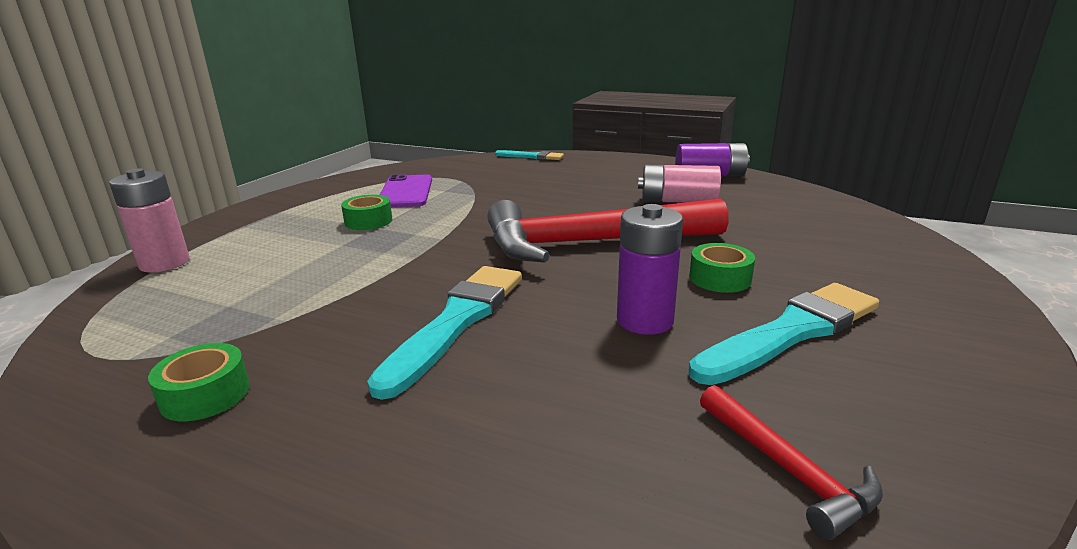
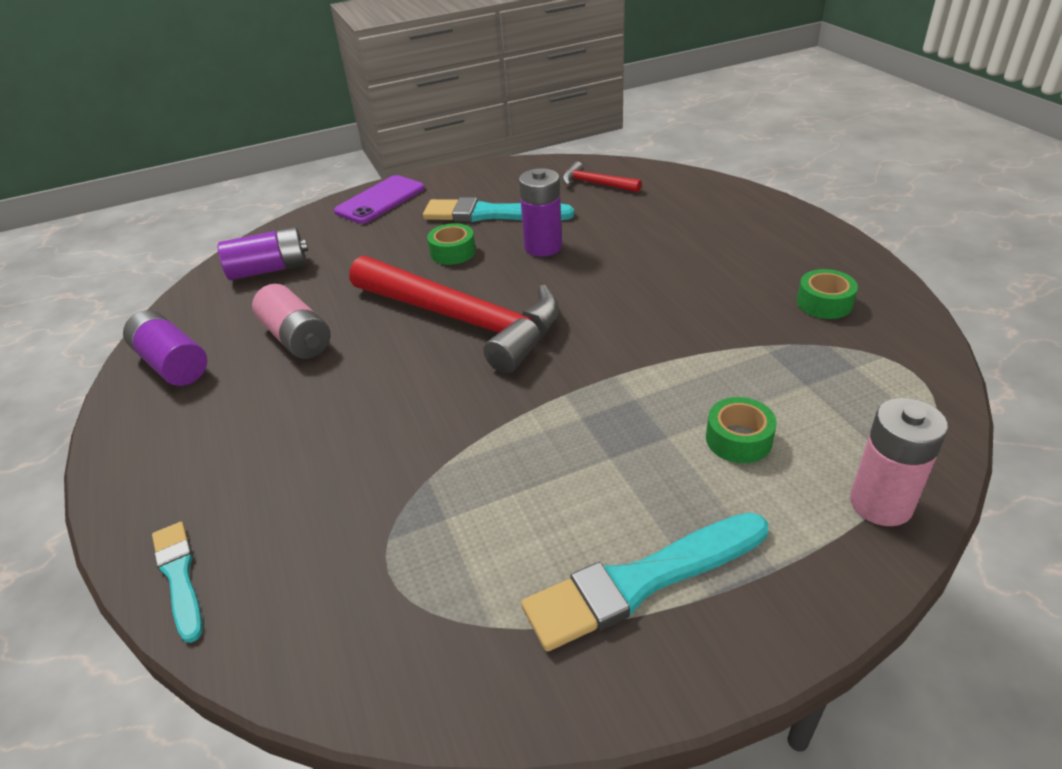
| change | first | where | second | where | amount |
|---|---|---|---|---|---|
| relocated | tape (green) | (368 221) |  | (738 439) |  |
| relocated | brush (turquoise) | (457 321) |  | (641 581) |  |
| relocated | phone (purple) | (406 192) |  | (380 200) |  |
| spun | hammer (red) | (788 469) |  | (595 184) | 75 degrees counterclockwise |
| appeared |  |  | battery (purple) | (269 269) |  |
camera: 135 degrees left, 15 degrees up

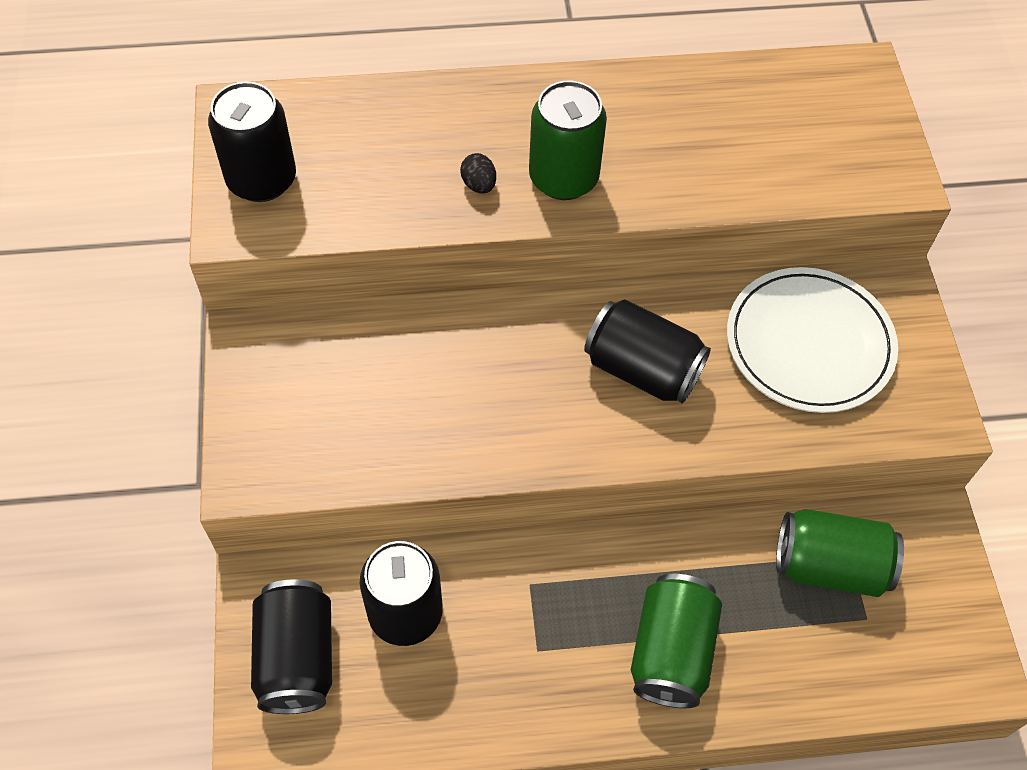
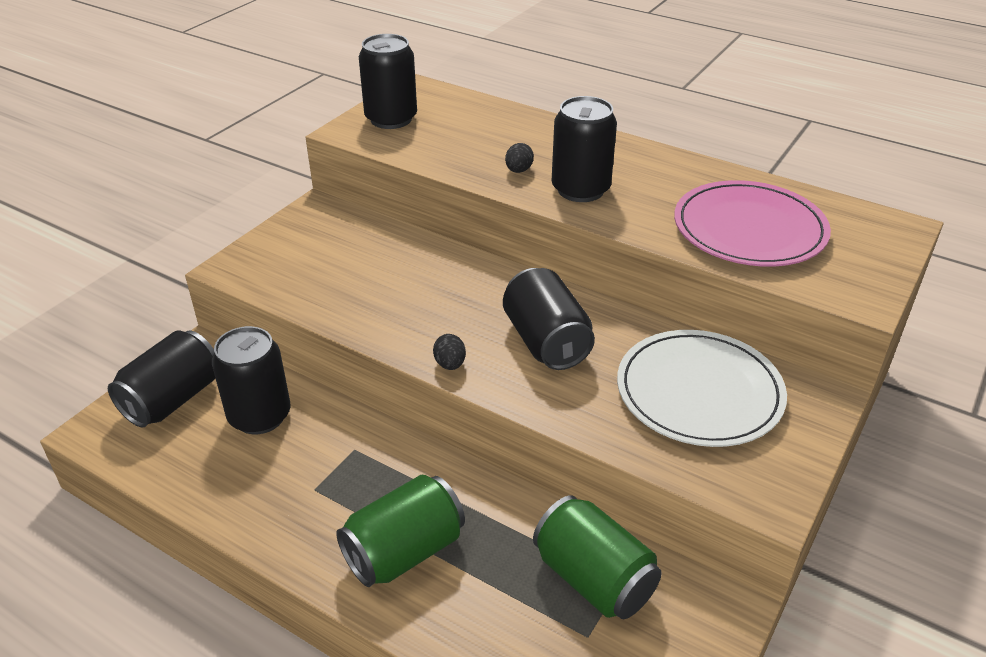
| change | first | where | second | where | amount |
|---|---|---|---|---|---|
| colour | can (green) | (563 178) | can (black) | (580 189) |  |
| appeared |  |  | egg (black) | (450 364) |  |
| appeared |  |  | plate (pink) | (749 229) |  |
camera: 40 degrees right, 20 degrees down

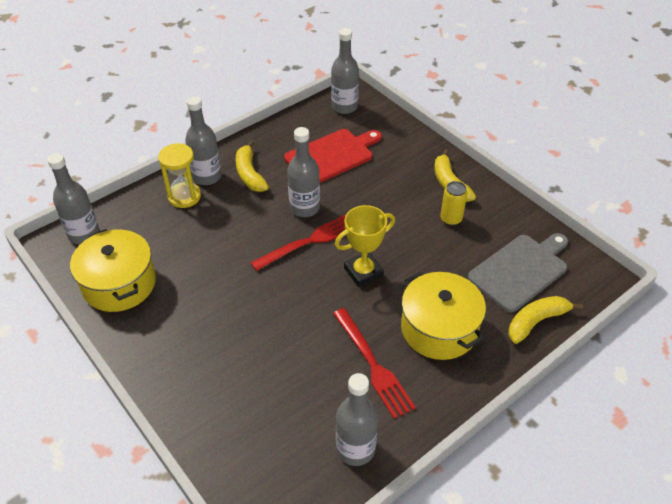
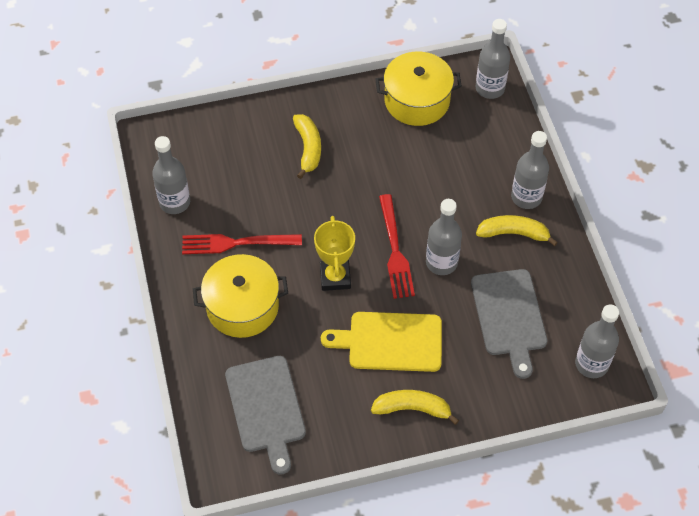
| change | first | where | second | where | amount |
|---|---|---|---|---|---|
| missing | hourglass (yellow) | (184 196) |  |  |  |
| colour | cutting board (red) | (332 156) | cutting board (grey) | (509 316) |  |
| missing | can (yellow) | (451 219) |  |  |  |
| relocated | banana (yellow) | (536 322) |  | (308 148) |  |
| appeared |  |  | cutting board (yellow) | (390 342) |  |
camera: 115 degrees right, 10 degrees up

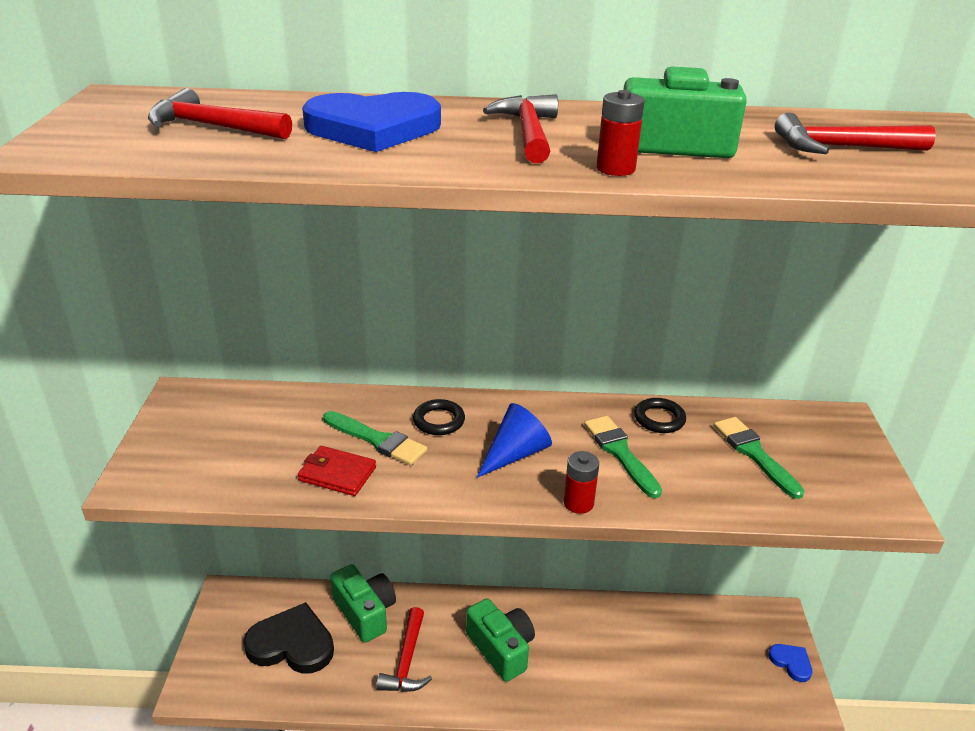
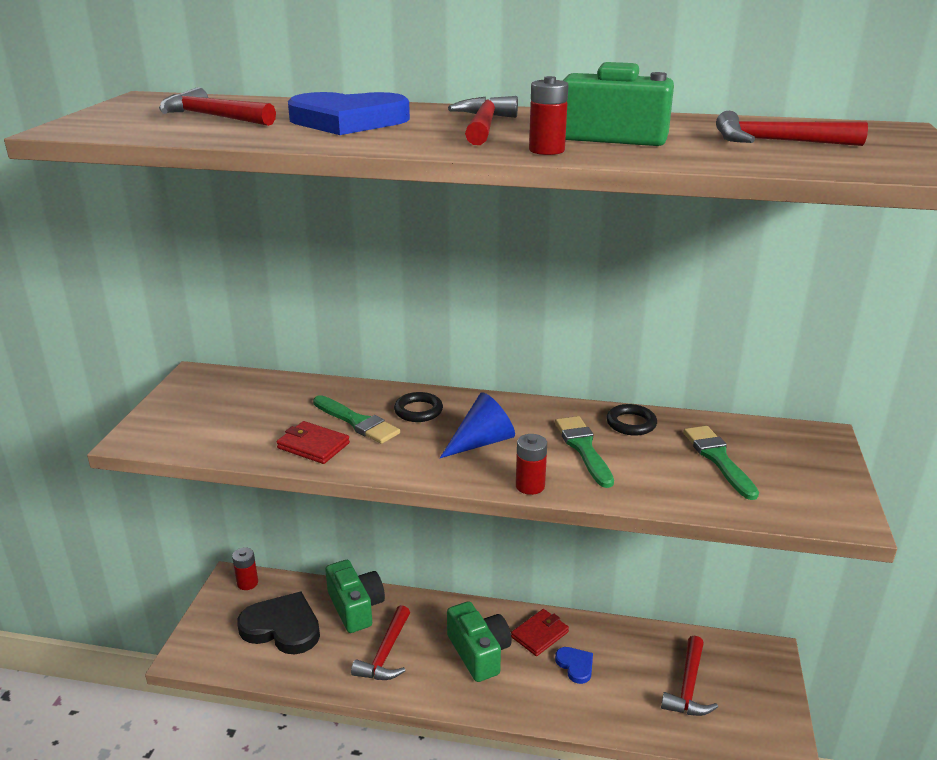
| change | first | where | second | where | amount |
|---|---|---|---|---|---|
| relocated | heart (blue) | (791 662) |  | (575 665) |  |
| appeared |  |  | battery (red) | (247 583) |  |
| appeared |  |  | wallet (red) | (539 634) |  |
| appeared |  |  | hammer (red) | (688 686) |  |
camera: 10 degrees right, 5 degrees down

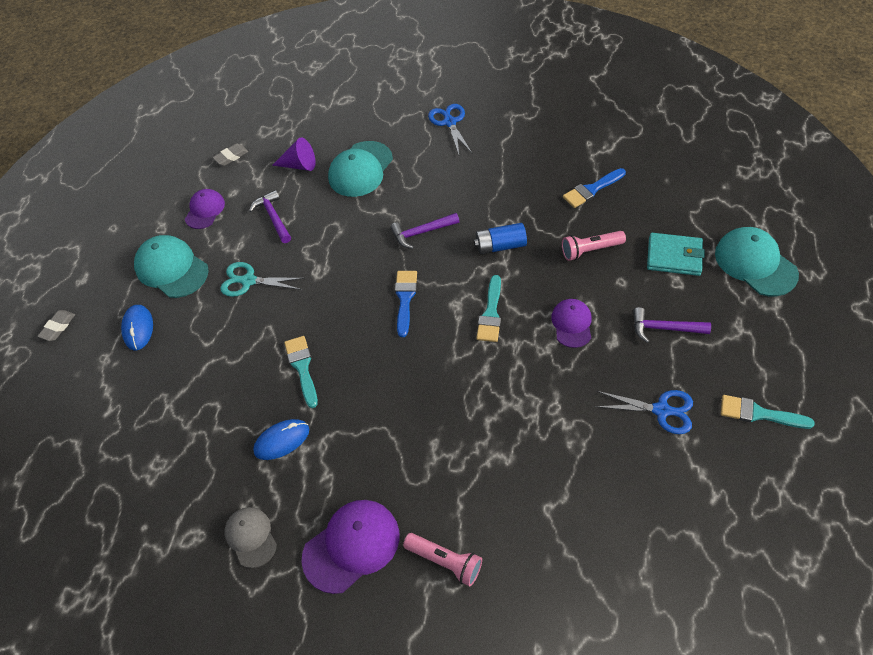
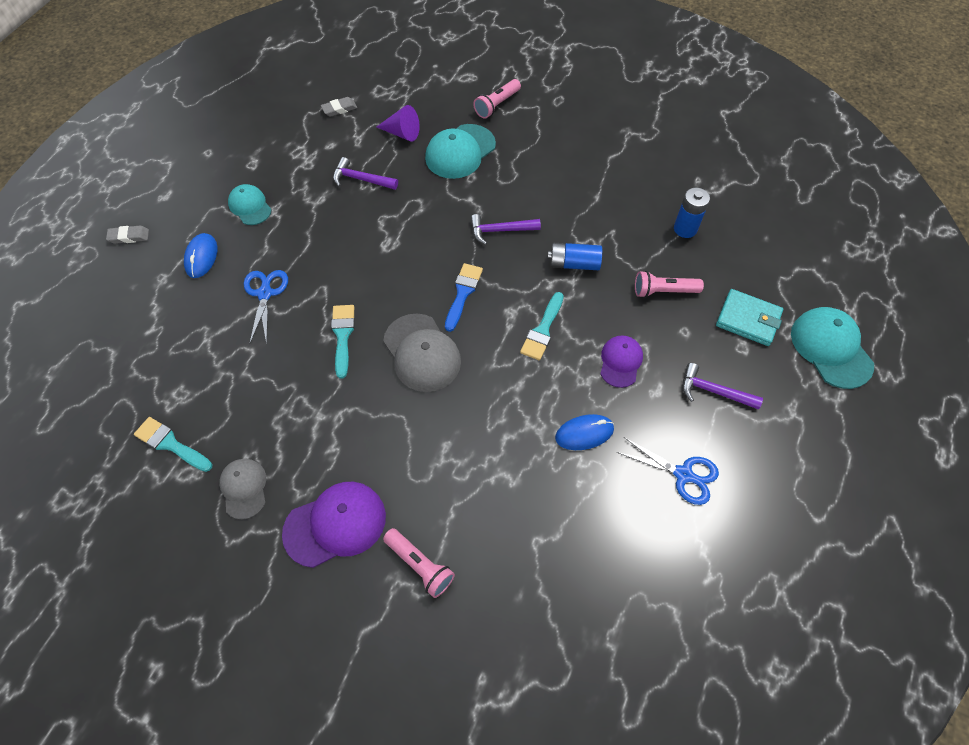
| change | first | where | second | where | amount |
|---|---|---|---|---|---|
| spun | eraser (grey) | (58 327) |  | (129 237) | 45 degrees clockwise |
| size | cap (turquoise) | (171 268) |  | (250 206) | x0.62 |
| missing | cap (purple) | (205 210) |  |  |  |
| missing | scissors (turquoise) | (248 281) |  |  |  |
| spun | hammer (purple) | (273 217) |  | (361 179) | 60 degrees counterclockwise |
| relocated | mouse (blue) | (282 440) |  | (584 433) |  |
| relocated | scissors (blue) | (450 122) |  | (265 294) |  |
| exchanged | brush (blue) | (591 189) | battery (blue) | (685 229) |  |
| relocated | brush (turquoise) | (759 413) |  | (170 444) |  |
| appeared |  |  | cap (grey) | (422 353) |  |
| appeared |  |  | flashlight (pink) | (497 105) |  |
camera: 10 degrees right, 5 degrees up

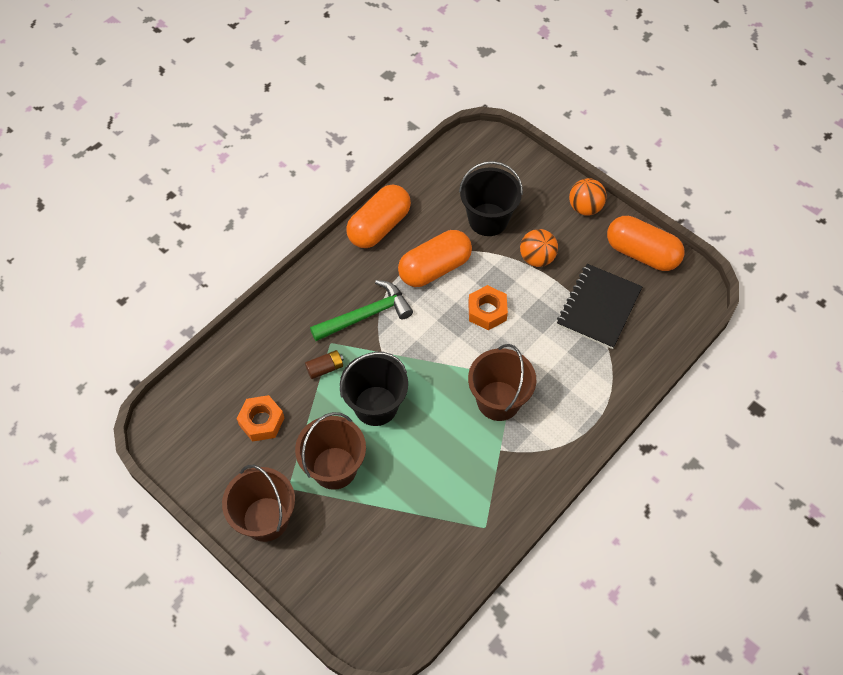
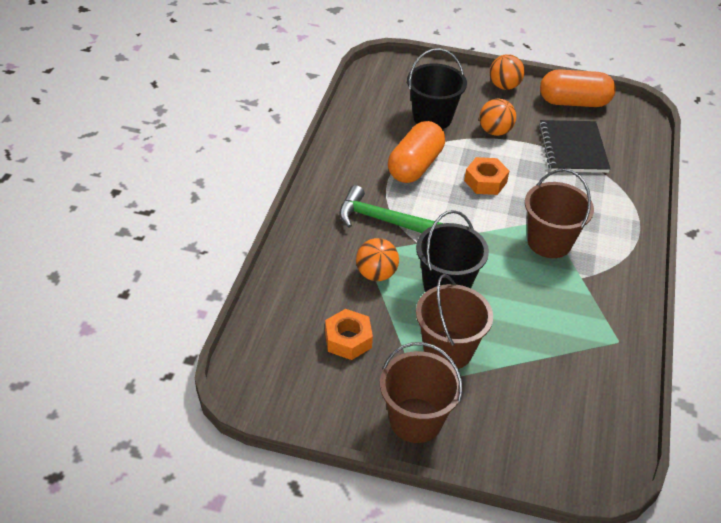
| change | first | where | second | where | amount |
|---|---|---|---|---|---|
| exchanged | battery (brown) | (325 368) | ball (orange) | (376 274) |  |
| spun | hammer (green) | (366 315) |  | (382 220) | 105 degrees counterclockwise |
| missing | capsule (orange) | (379 226) |  |  |  |
camera: 30 degrees left, 15 degrees down

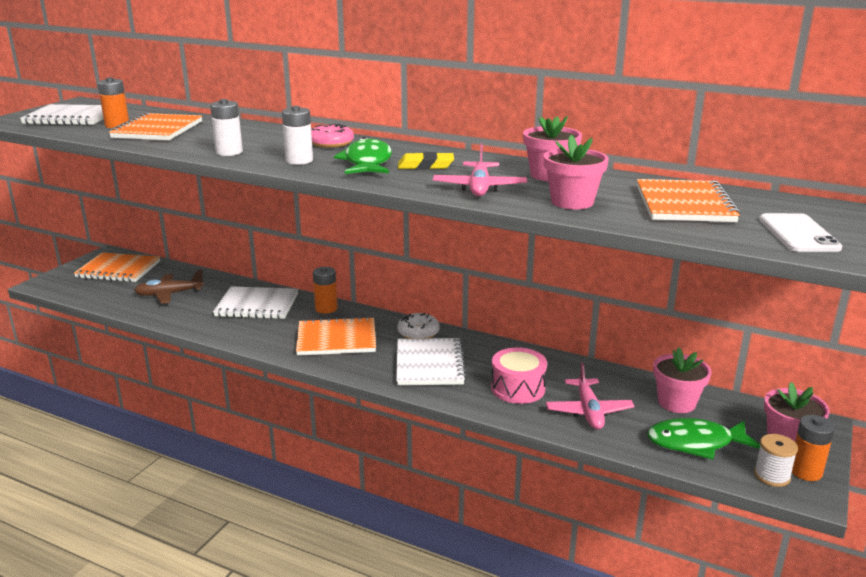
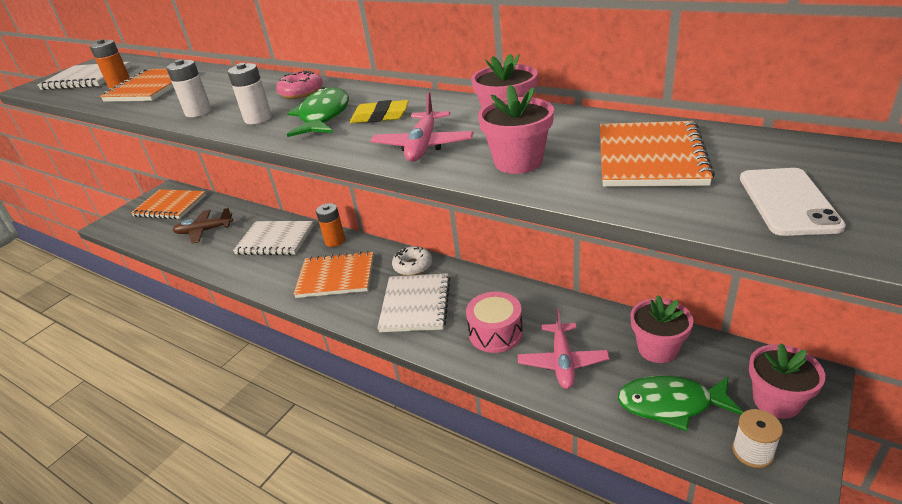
| change | first | where | second | where | amount |
|---|---|---|---|---|---|
| missing | battery (orange) | (805 471) |  |  |  |
camera: 10 degrees right, 10 degrees up

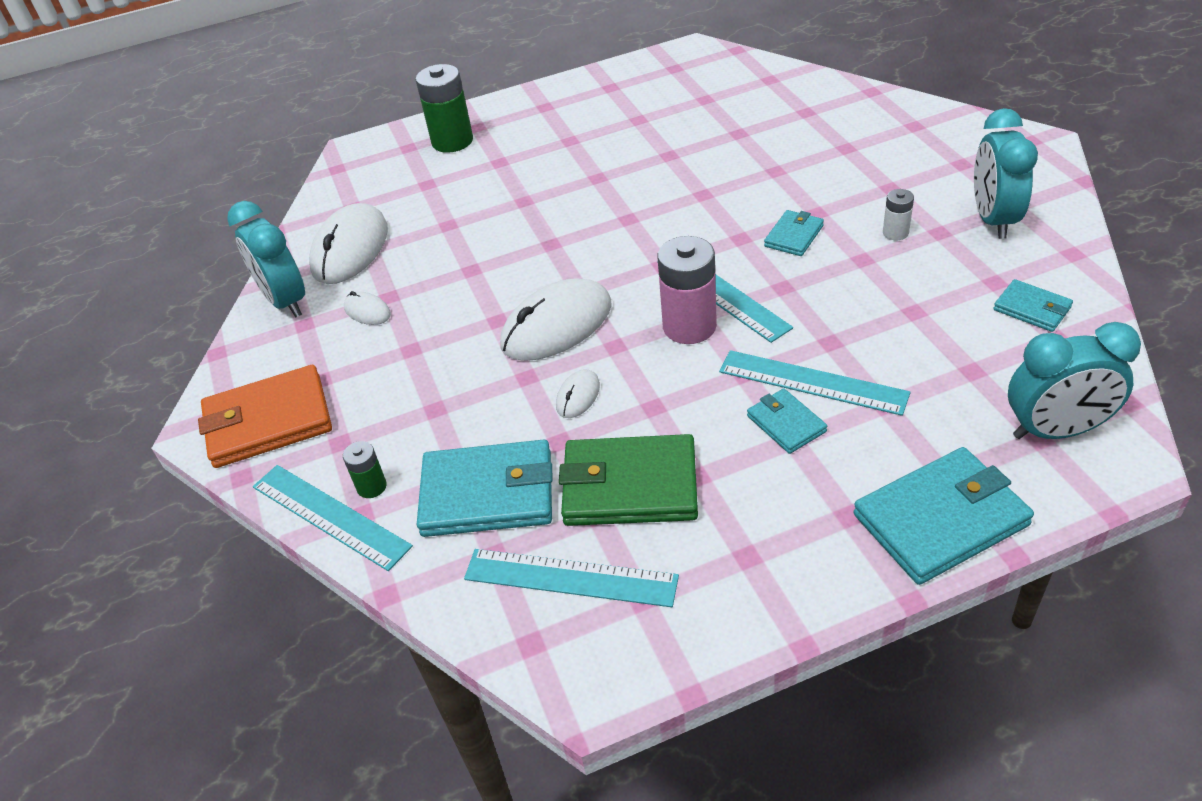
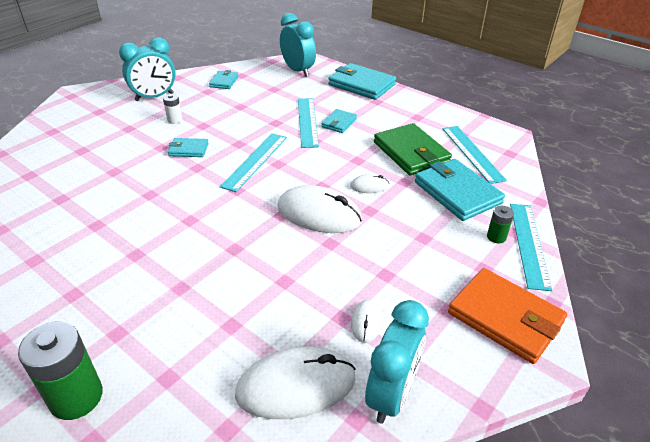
| change | first | where | second | where | amount |
|---|---|---|---|---|---|
| missing | battery (pink) | (689 326) |  |  |  |
camera: 125 degrees left, 5 degrees down

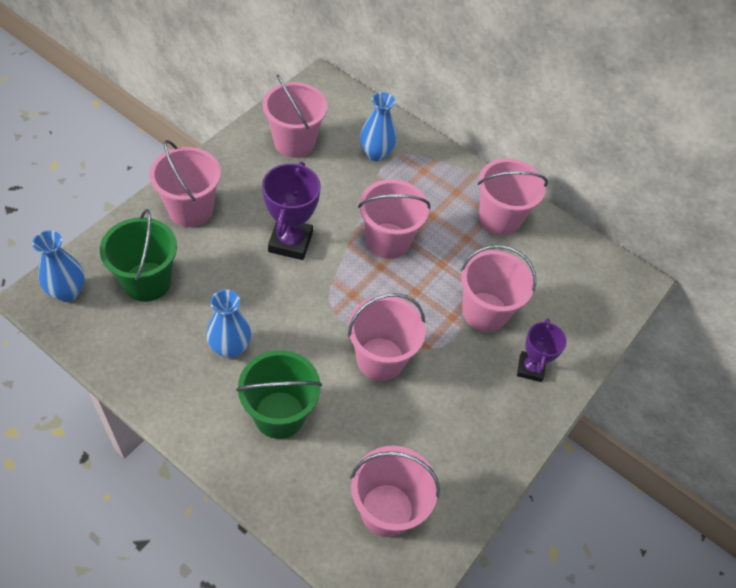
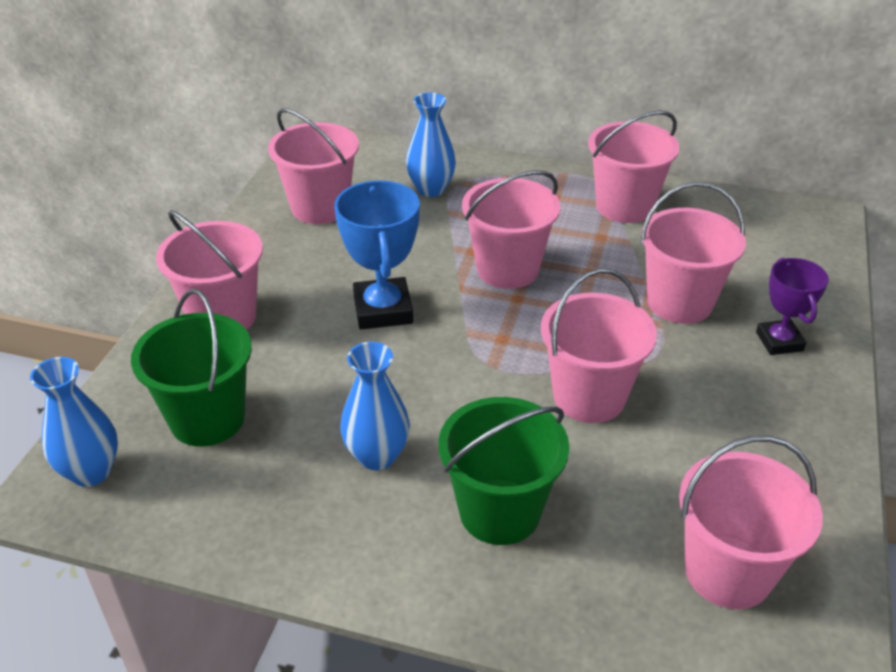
| change | first | where | second | where | amount |
|---|---|---|---|---|---|
| colour | trophy (purple) | (290 242) | trophy (blue) | (383 310) |  |
camera: 15 degrees left, 15 degrees down

